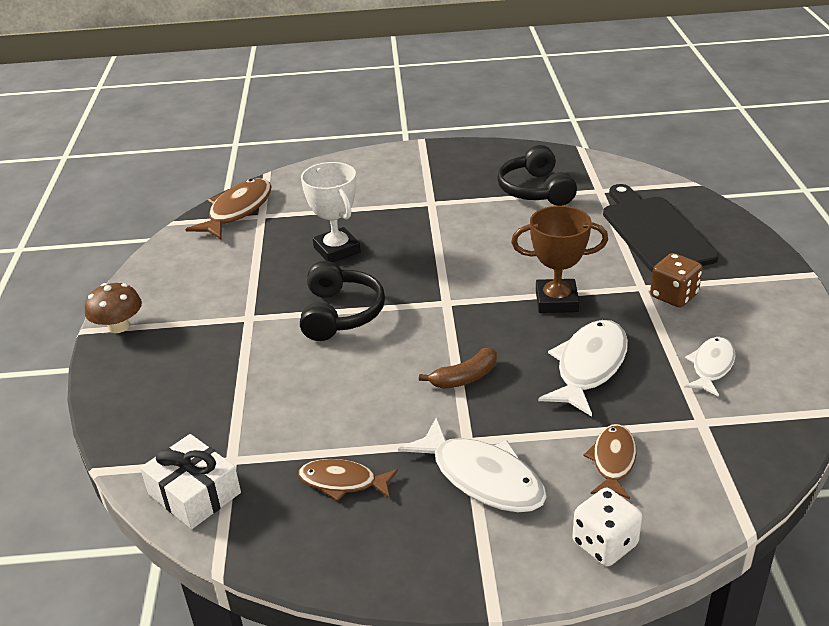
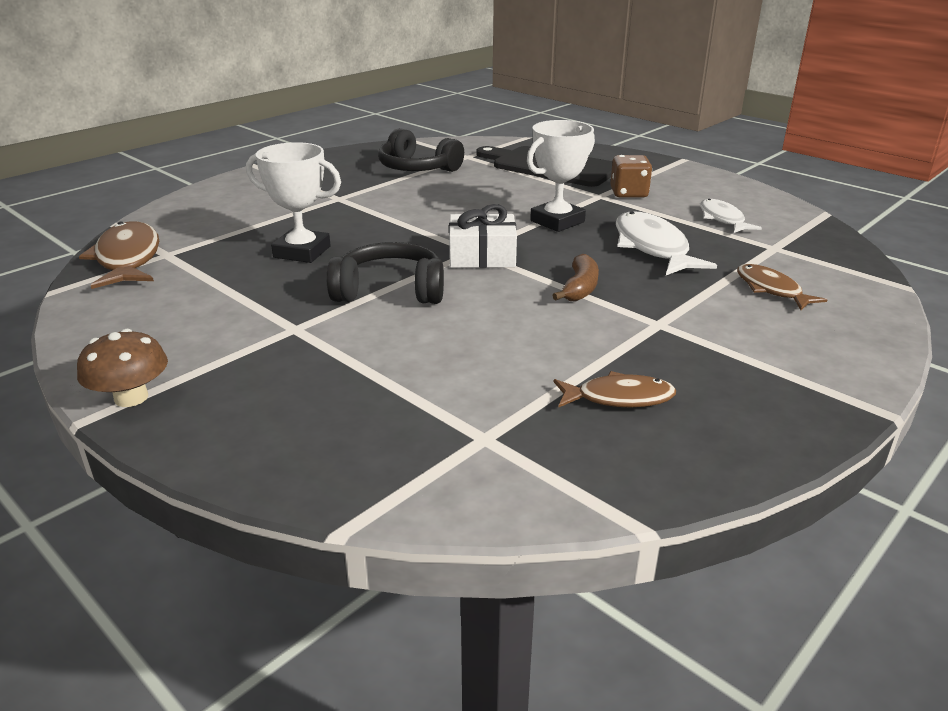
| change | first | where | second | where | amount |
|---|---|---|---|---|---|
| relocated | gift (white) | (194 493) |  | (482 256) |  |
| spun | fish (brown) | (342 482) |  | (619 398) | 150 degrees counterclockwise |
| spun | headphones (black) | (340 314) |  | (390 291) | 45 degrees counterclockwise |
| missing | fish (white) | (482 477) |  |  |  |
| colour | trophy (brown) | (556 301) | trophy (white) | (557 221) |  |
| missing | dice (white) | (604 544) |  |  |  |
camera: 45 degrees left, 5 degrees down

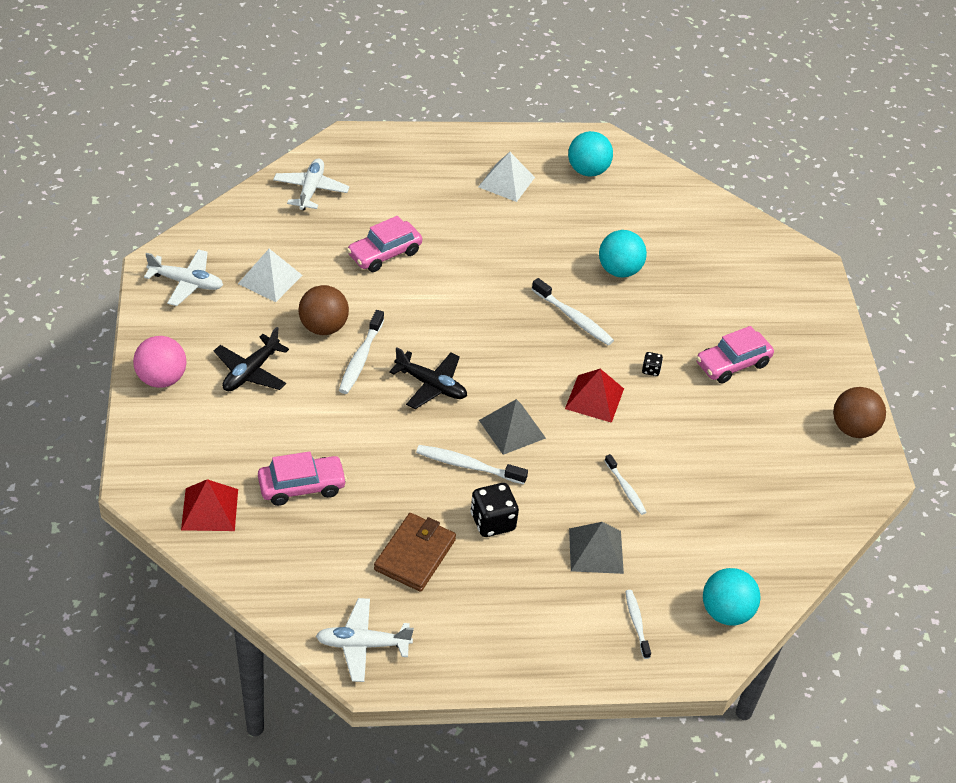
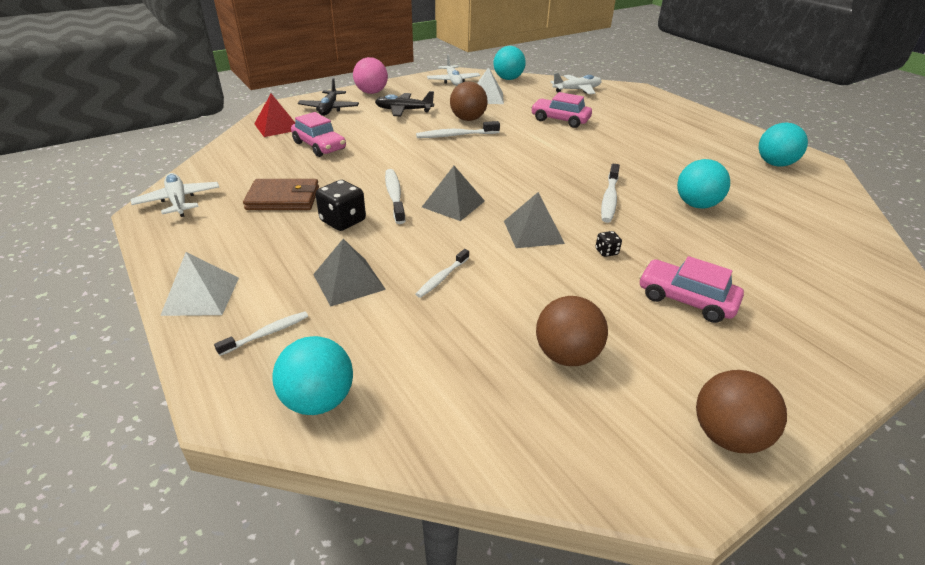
| change | first | where | second | where | amount |
|---|---|---|---|---|---|
| relocated | plane (black) | (431 385) |  | (329 109) |  |
| relocated | pyramid (white) | (506 182) |  | (201 295) |  |
| colour | pyramid (red) | (594 398) | pyramid (grey) | (533 232) |  |
| appeared |  |  | ball (turquoise) | (508 79) |  |
| appeared |  |  | ball (brown) | (566 355) |  |
camera: 65 degrees right, 10 degrees down

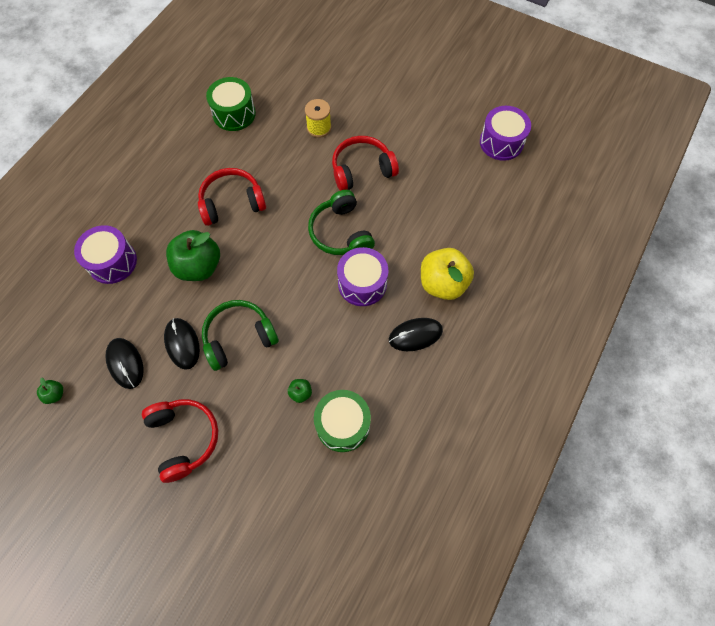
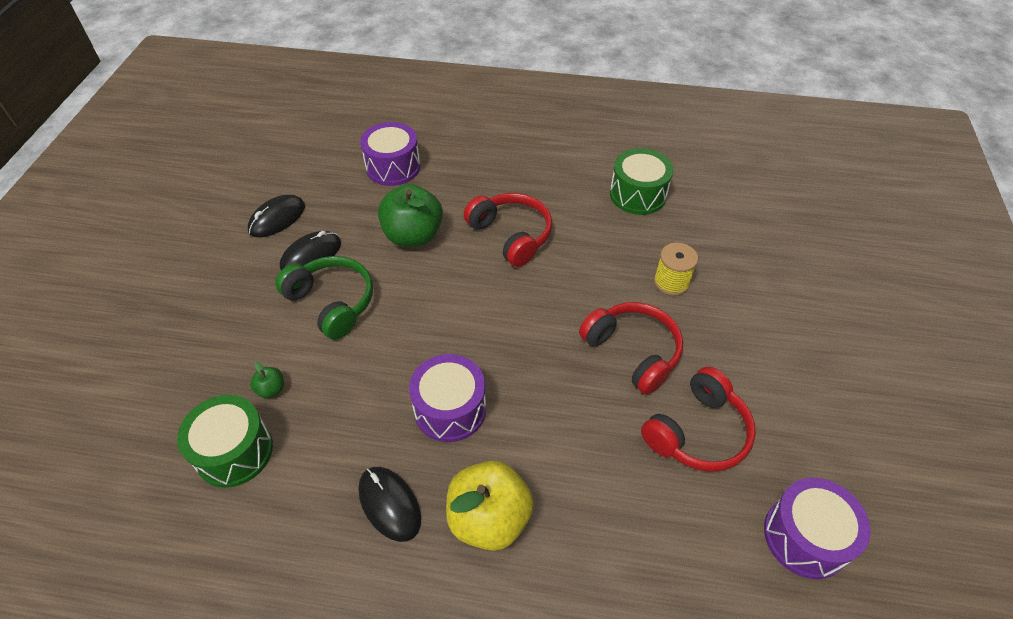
| change | first | where | second | where | amount |
|---|---|---|---|---|---|
| missing | apple (green) | (55 394) |  |  |  |
| relocated | headphones (red) | (184 438) |  | (697 432) |  |
| missing | headphones (green) | (341 232) |  |  |  |
camera: 70 degrees right, 15 degrees down

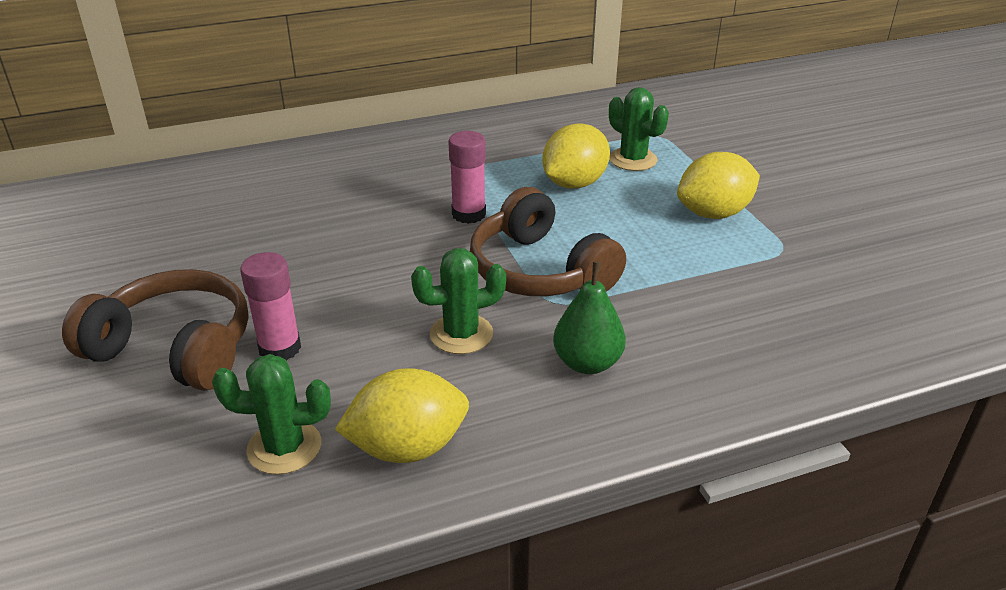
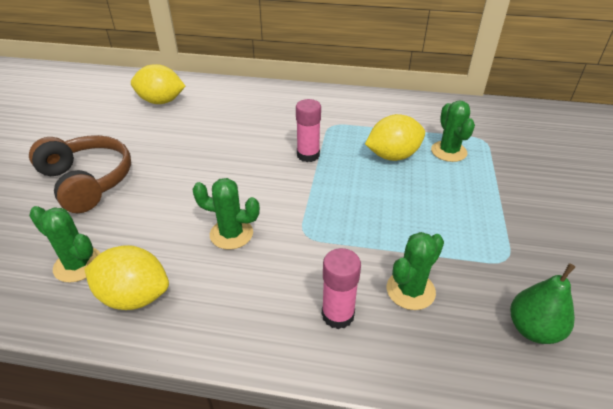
| change | first | where | second | where | amount |
|---|---|---|---|---|---|
| relocated | glue stick (pink) | (280 348) |  | (338 314) |  |
| missing | headphones (brown) | (539 271) |  |  |  |
| relocated | pear (green) | (587 363) |  | (533 329) |  |
| relocated | lemon (yellow) | (713 213) |  | (161 101) |  |
| appeared |  |  | cactus (green) | (410 290) |  |
camera: 30 degrees right, 5 degrees up

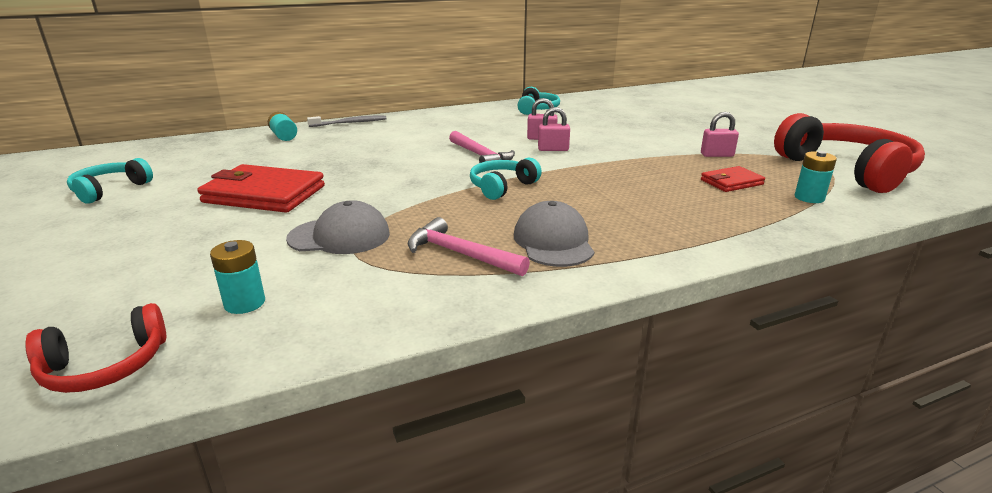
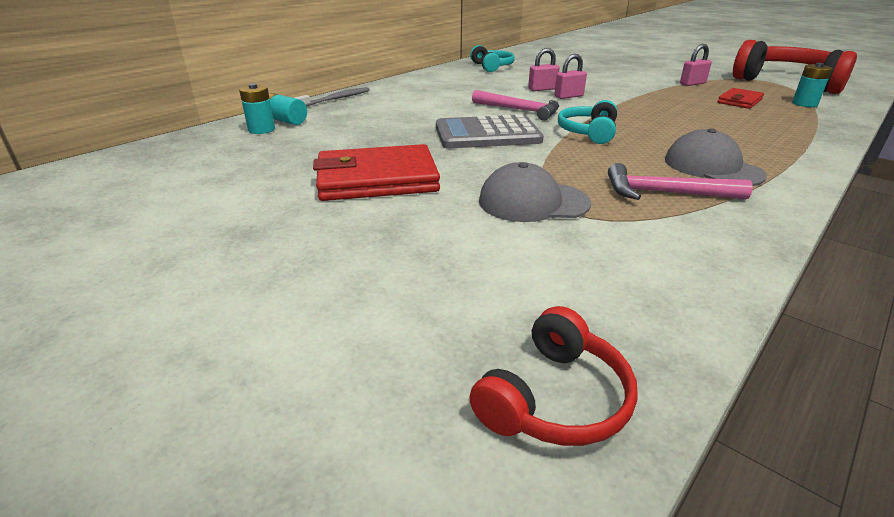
| change | first | where | second | where | amount |
|---|---|---|---|---|---|
| missing | headphones (turquoise) | (110 190) |  |  |  |
| relocated | battery (turquoise) | (245 303) |  | (261 130) |  |
| spun | cap (grey) | (339 236) |  | (533 202) | 150 degrees counterclockwise |
| appeared |  |  | calculator (grey) | (487 134) |  |
camera: 25 degrees left, 5 degrees up

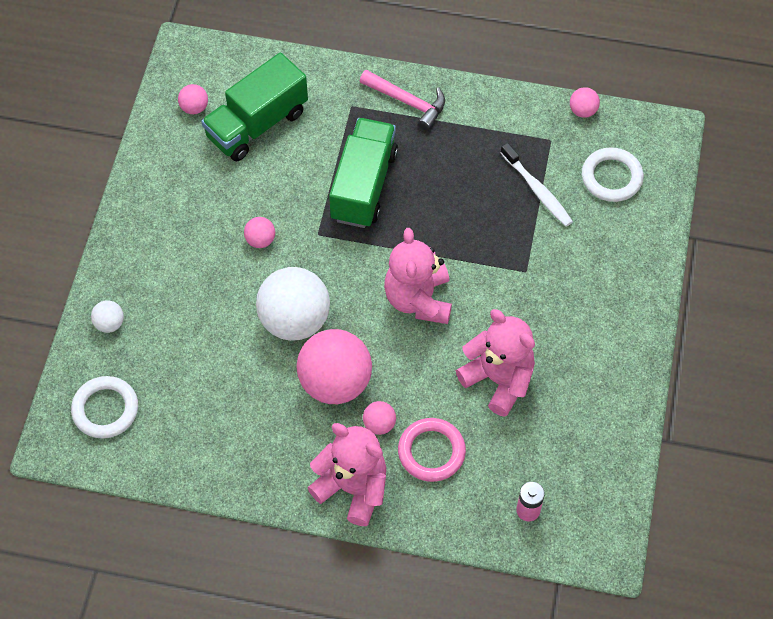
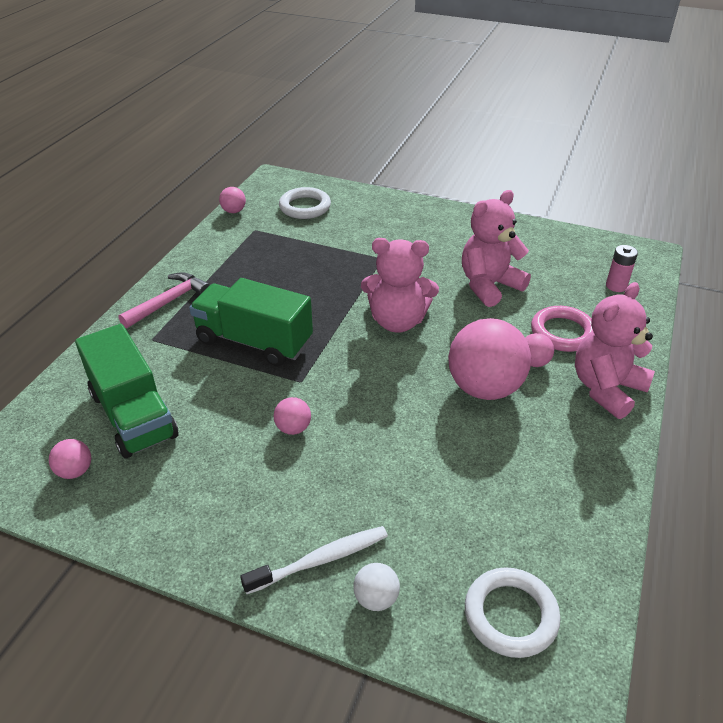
| change | first | where | second | where | amount |
|---|---|---|---|---|---|
| missing | ball (white) | (294 320) |  |  |  |
| relocated | toothbrush (white) | (537 190) |  | (320 560) |  |
camera: 80 degrees left, 20 degrees down

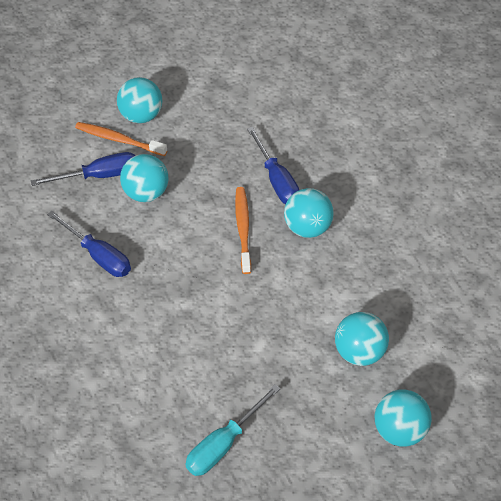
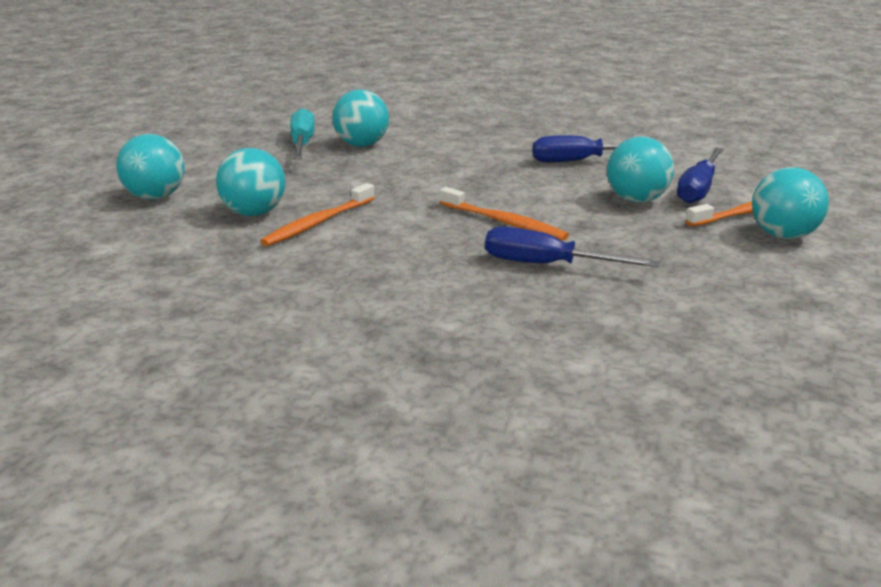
| change | first | where | second | where | amount |
|---|---|---|---|---|---|
| relocated | ball (turquoise) | (308 228) |  | (362 145) |  |
| appeared |  |  | toothbrush (orange) | (318 223) |  |
camera: 130 degrees right, 25 degrees down

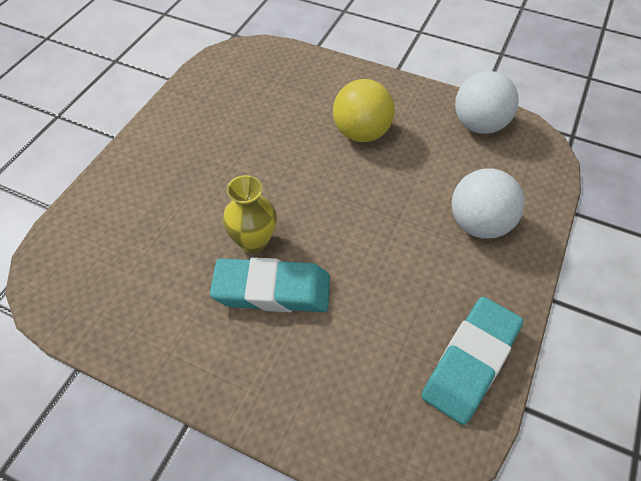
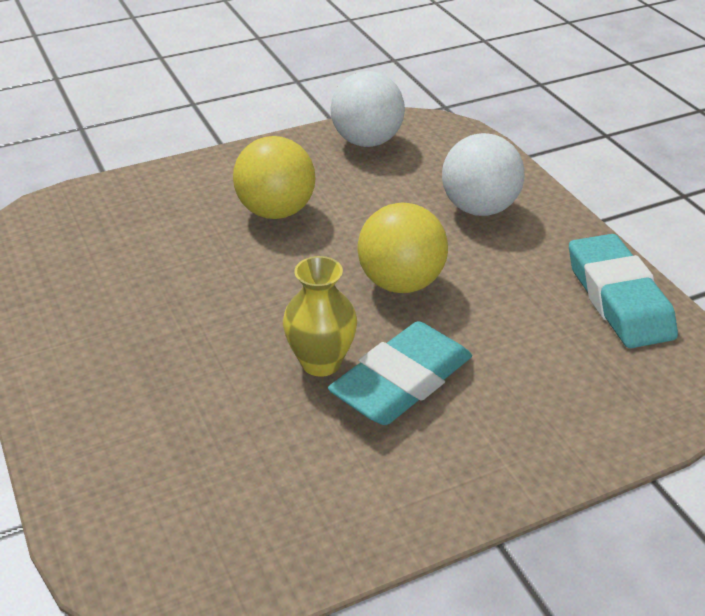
| change | first | where | second | where | amount |
|---|---|---|---|---|---|
| appeared |  |  | ball (yellow) | (401 283) |  |
camera: 50 degrees left, 15 degrees down

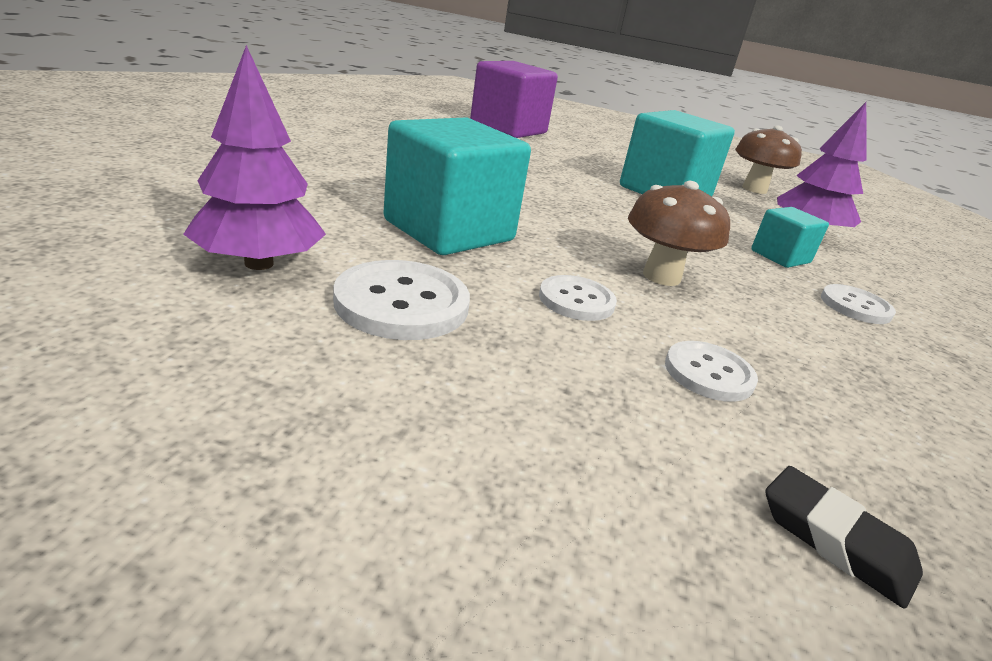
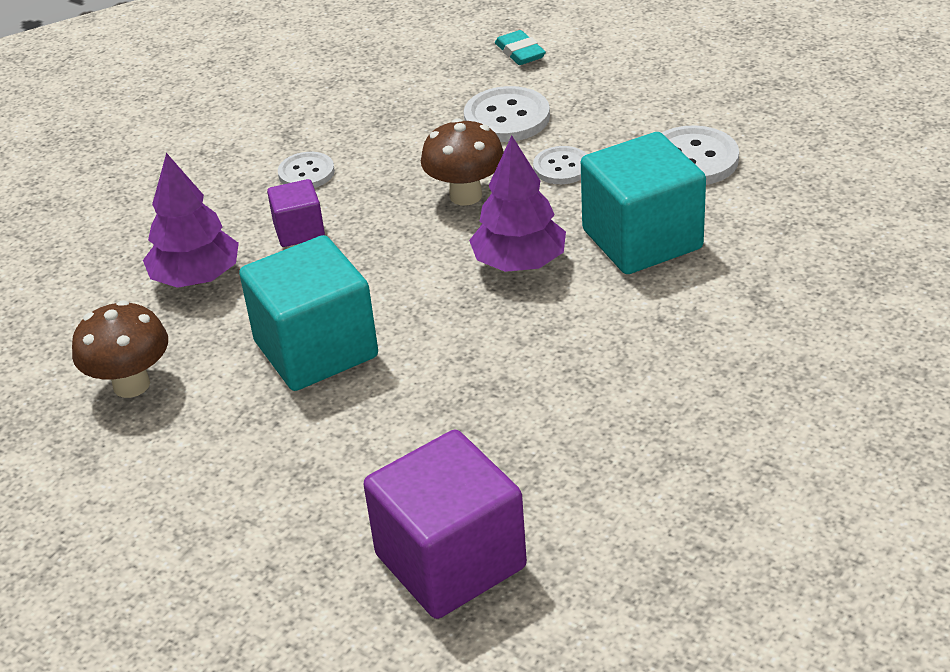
| change | first | where | second | where | amount |
|---|---|---|---|---|---|
| relocated | tree (purple) | (258 263) |  | (519 263) |  |
| size | button (white) | (708 373) |  | (507 117) | x1.57 |
| colour | cube (turquoise) | (780 257) | cube (purple) | (299 231) |  |
| colour | eraser (black) | (835 540) | eraser (turquoise) | (520 52) |  |
camera: 155 degrees left, 10 degrees up

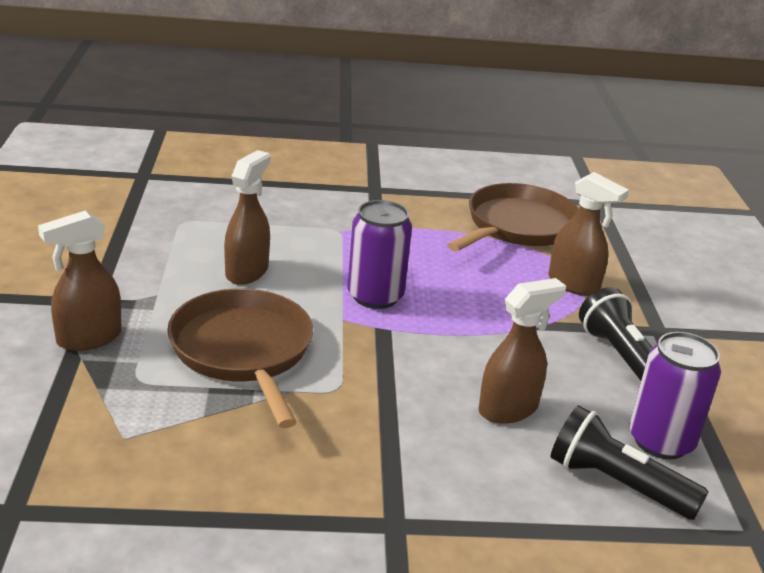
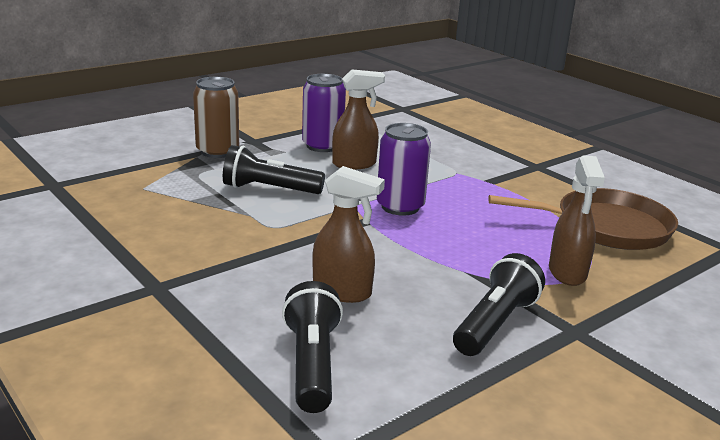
| change | first | where | second | where | amount |
|---|---|---|---|---|---|
| exchanged | spray bottle (brown) | (88 338) | can (brown) | (217 151) |  |
| exchanged | pan (brown) | (243 350) | flashlight (black) | (269 189) |  |
| relocated | can (purple) | (660 441) |  | (322 146) |  |
camera: 55 degrees right, 5 degrees down

